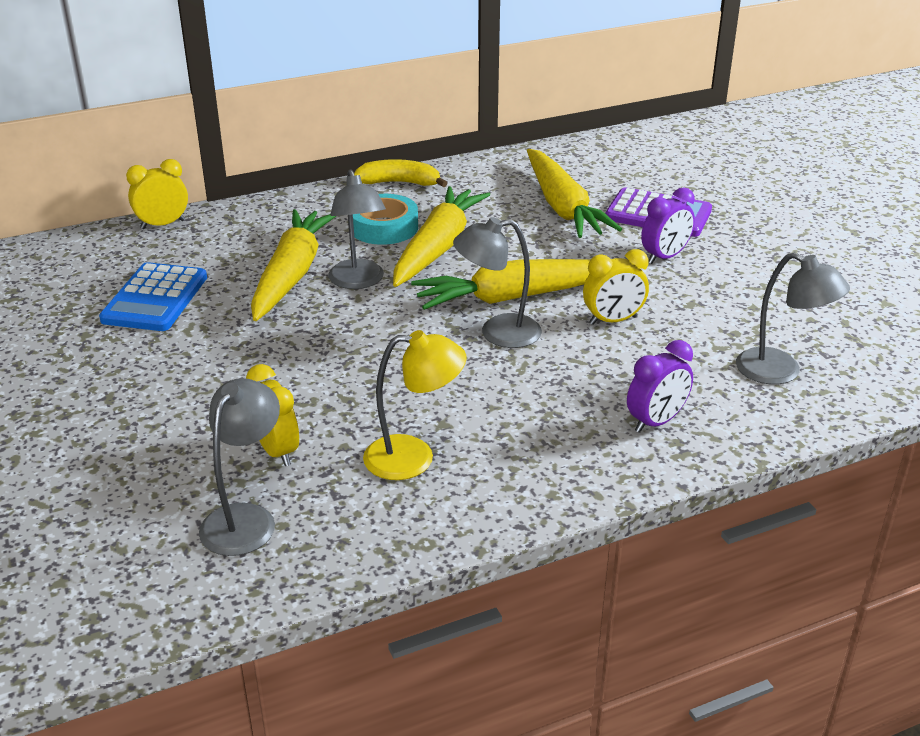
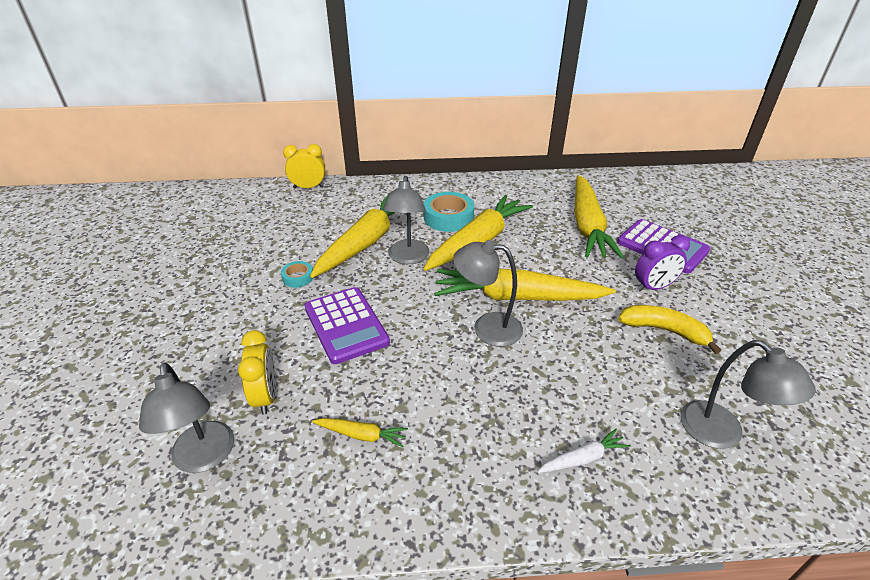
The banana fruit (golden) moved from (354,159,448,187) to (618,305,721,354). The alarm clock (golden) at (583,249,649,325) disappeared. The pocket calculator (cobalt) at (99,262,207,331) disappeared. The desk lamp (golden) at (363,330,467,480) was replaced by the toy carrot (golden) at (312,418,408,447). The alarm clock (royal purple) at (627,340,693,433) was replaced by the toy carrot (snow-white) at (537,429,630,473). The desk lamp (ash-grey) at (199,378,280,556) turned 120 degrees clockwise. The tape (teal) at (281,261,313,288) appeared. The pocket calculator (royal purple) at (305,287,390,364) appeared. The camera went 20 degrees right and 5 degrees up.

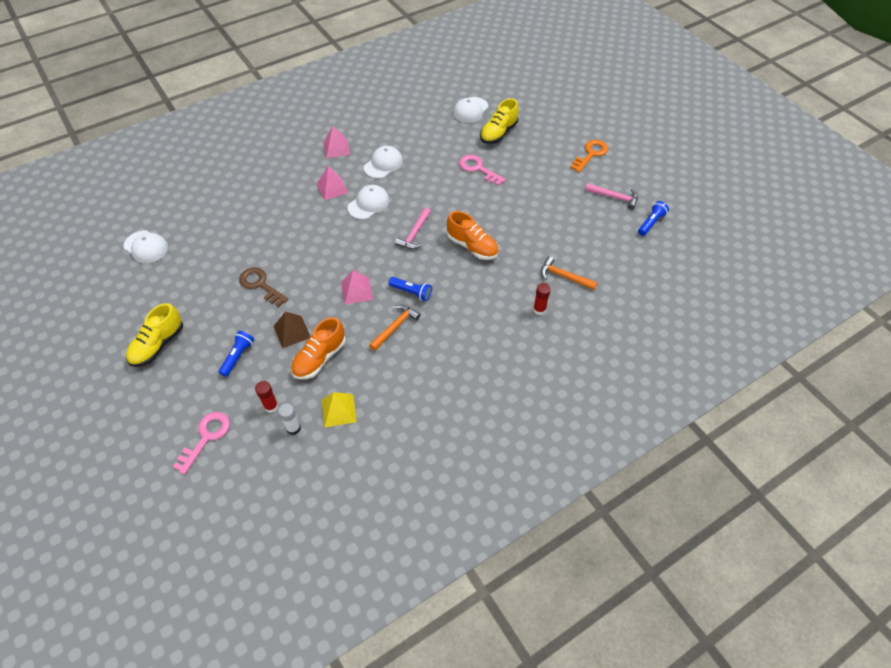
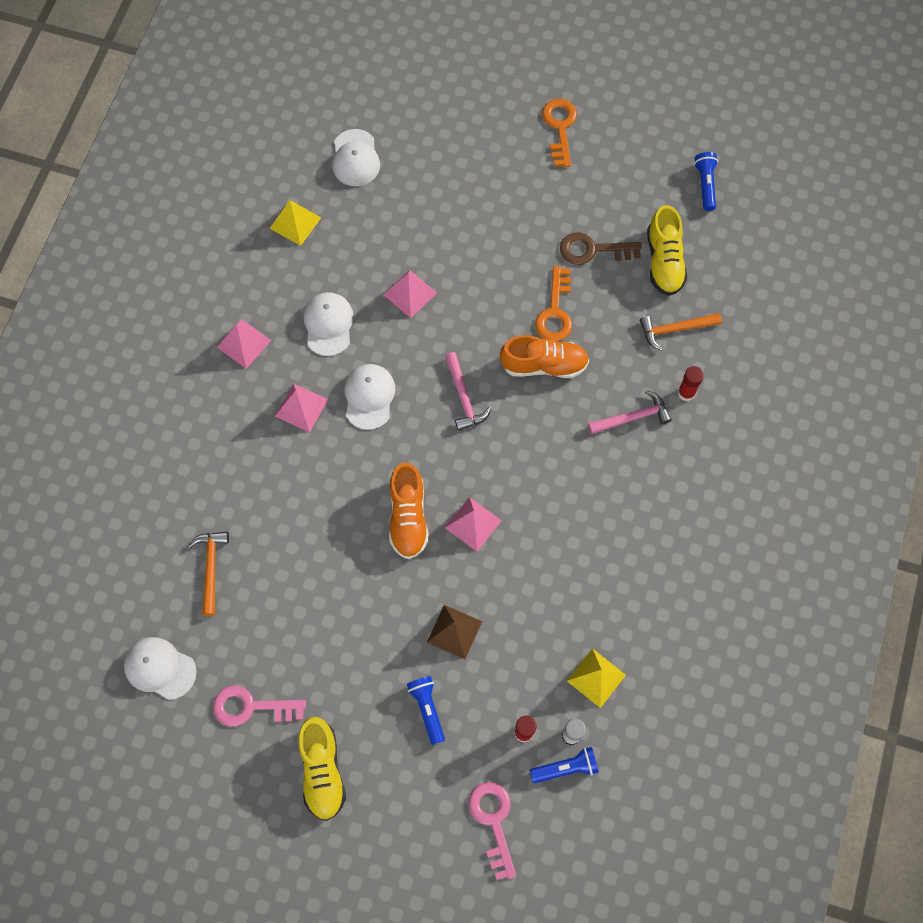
The sneaker (golden) moved from (480,98,519,144) to (647,205,687,296). The door key (pink) moved from (459,155,506,186) to (213,685,306,727). The carpenter's hammer (pink) moved from (585,183,638,210) to (588,390,672,434). The baseball cap (snow-white) at (124,231,168,263) turned 150 degrees counterclockwise. The door key (brown) moved from (239,267,288,307) to (560,232,642,265). The pocket torch (cobalt) moved from (388,277,432,301) to (530,747,599,783). The carpenter's hammer (orange) moved from (369,305,421,351) to (188,532,229,616). The sneaker (orange) moved from (291,317,346,379) to (389,462,428,559). The pyramid (golden) at (269,200,321,246) appeared. The door key (orange) at (535,266,572,341) appeared. The pyramid (pink) at (383,270,437,318) appeared. The camera went 40 degrees left and 15 degrees up.

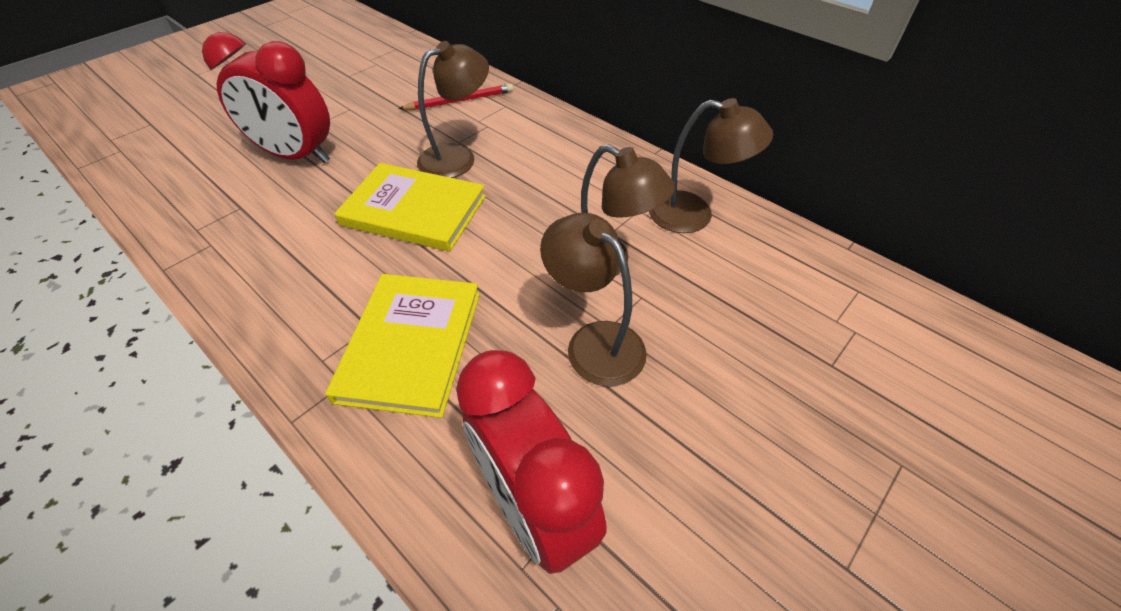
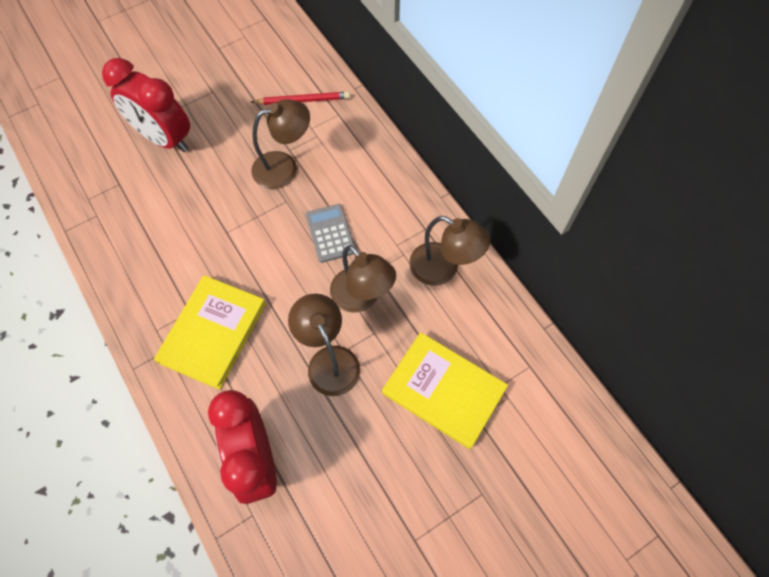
The hardback (golden) moved from (334,163,486,252) to (382,332,508,449). The pocket calculator (ash-grey) at (306,204,355,263) appeared. The camera went 15 degrees right and 15 degrees up.

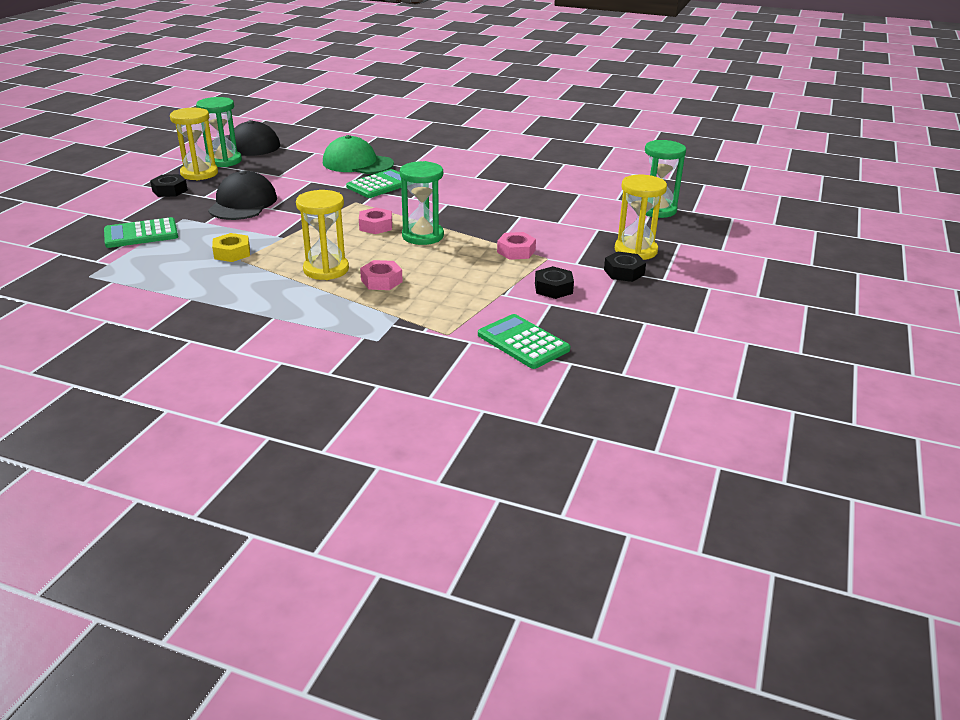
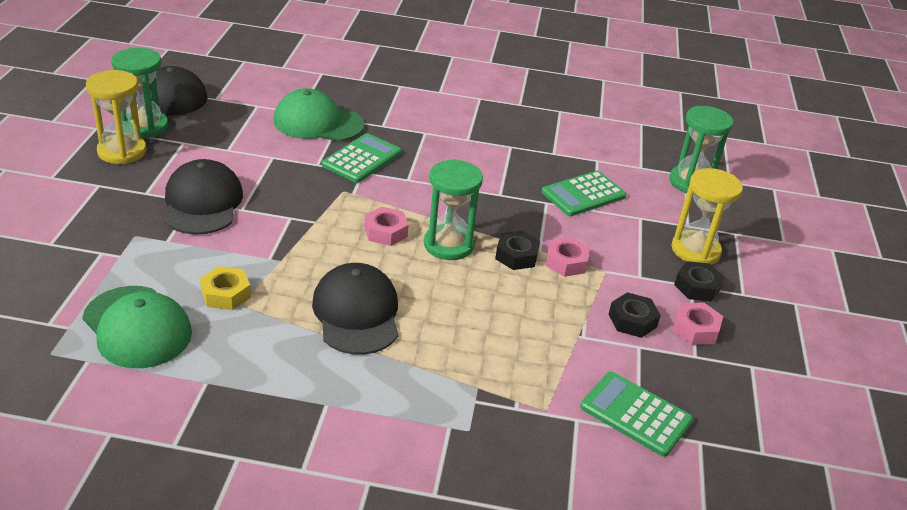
The hex nut (ebony) moved from (150,174,188,197) to (495,231,540,270). The sand timer (golden) at (296,190,349,280) was replaced by the baseball cap (ebony) at (312,263,399,355). The pocket calculator (leaf-green) moved from (104,217,178,248) to (541,171,626,216). The hex nut (pink) moved from (360,260,403,290) to (673,302,723,345). The baseball cap (leaf-green) at (82,286,192,368) appeared. The camera went 15 degrees left and 5 degrees up.

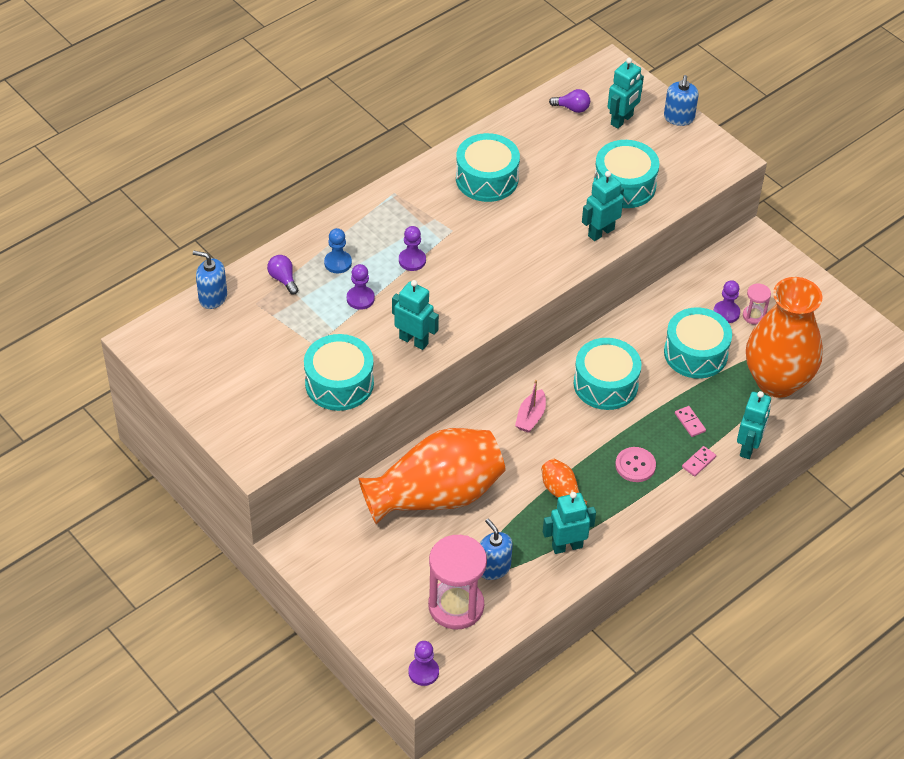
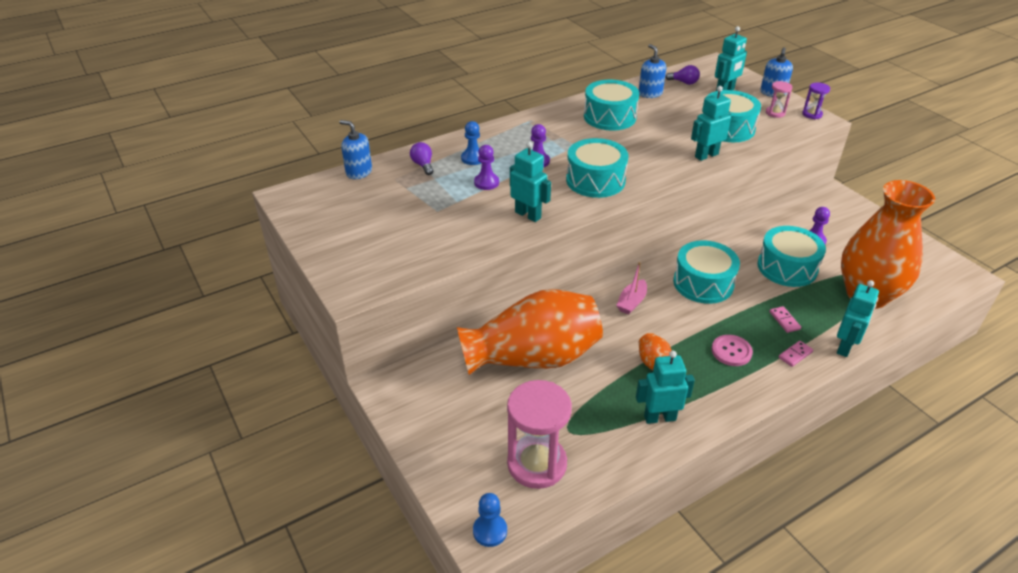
The sand timer (pink) moved from (743,283,771,325) to (766,81,792,118). The snare drum (teal) moved from (304,334,374,411) to (566,138,629,198). The soap pump (cobalt) moved from (480,519,513,580) to (639,44,666,98). The game pawn (royal purple) at (408,641,439,686) became the game pawn (cobalt) at (473,493,507,547). The sand timer (royal purple) at (802,83,830,119) appeared. The camera went 10 degrees right and 10 degrees down.

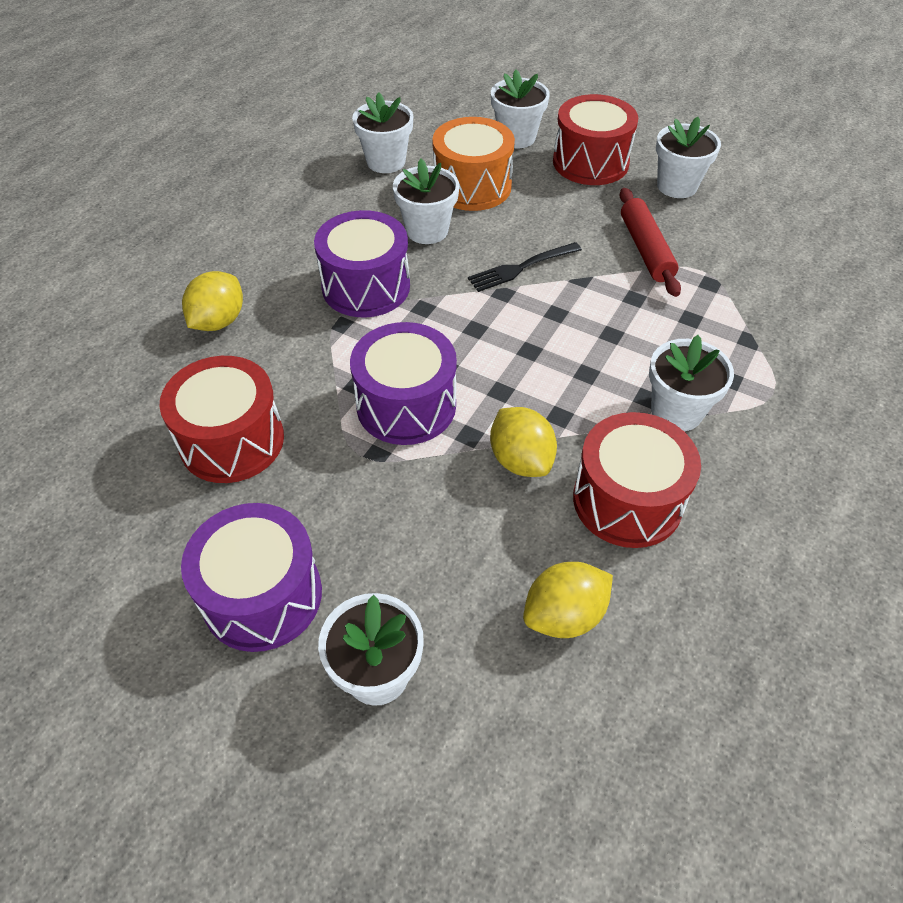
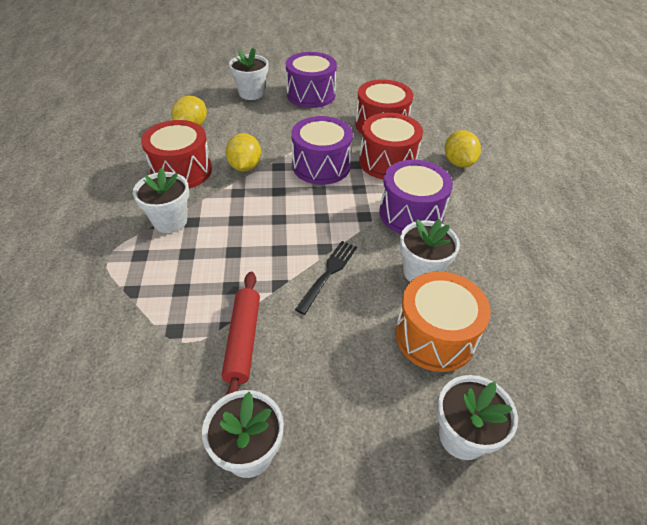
The plant pot (snow-white) at (352,92,413,173) disappeared. The snare drum (crimson) moved from (553,94,638,185) to (359,113,423,180). The pastry roller (crimson) at (620,188,681,297) turned 45 degrees clockwise. The citrus fruit (golden) at (490,407,557,477) turned 60 degrees clockwise. The camera went 145 degrees right and 5 degrees down.

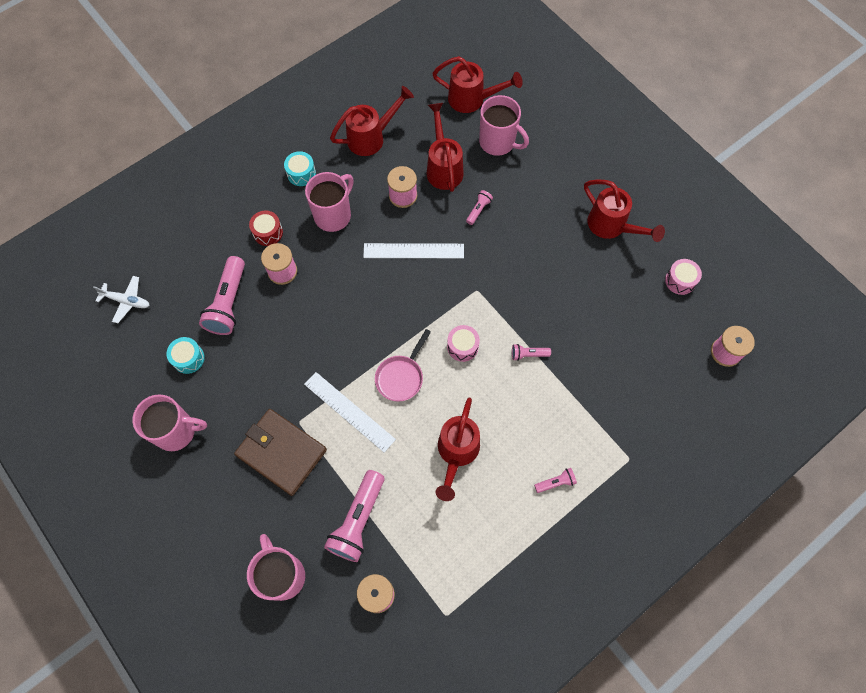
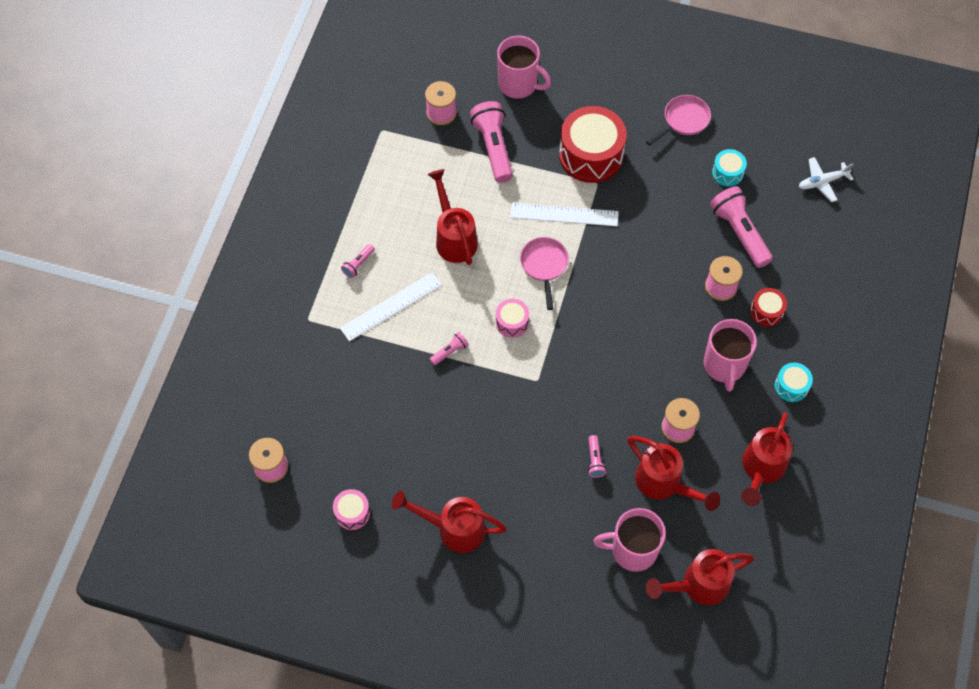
The measuring stick (snow-white) moved from (363,243,464,258) to (340,272,442,341). The tea mug (pink) at (132,394,207,451) was replaced by the frying pan (pink) at (646,95,711,146). The wallet (brown) at (234,409,327,496) was replaced by the snare drum (crimson) at (559,106,627,183). The camera went 145 degrees right and 5 degrees down.

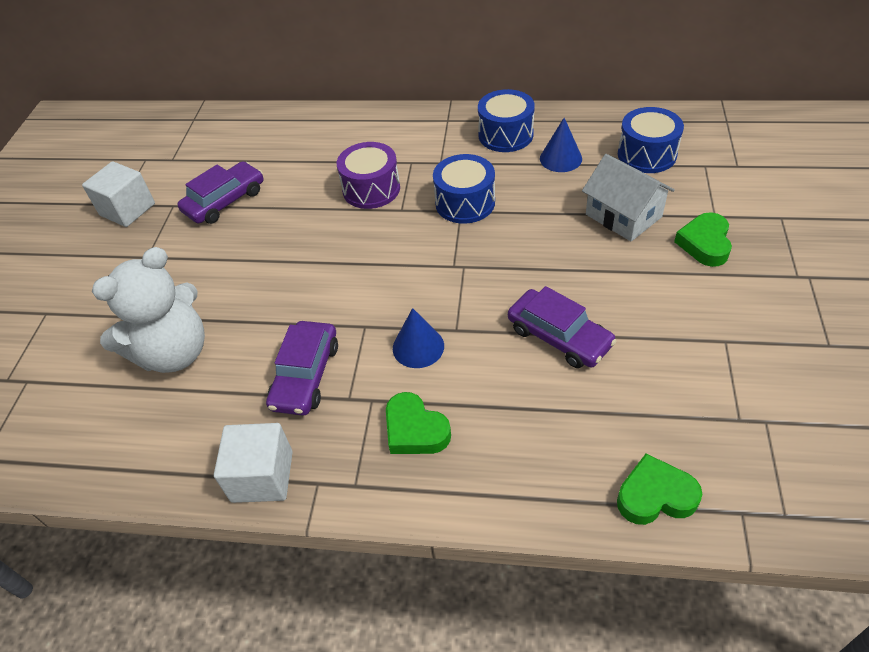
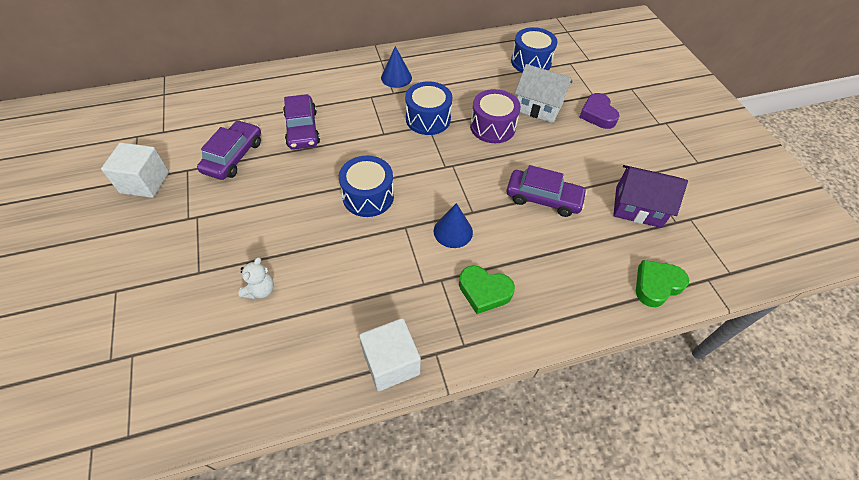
The snare drum (cobalt) moved from (478,89,535,152) to (339,156,394,217). The solid cone (cobalt) moved from (540,118,582,172) to (381,46,412,88). The snare drum (royal purple) moved from (337,142,400,209) to (470,89,521,143). The heart (leaf-green) at (674,212,732,267) became the heart (royal purple) at (579,93,620,129). The teddy (snow-white) at (92,247,205,373) changed to 0.43 times the size. The car (royal purple) moved from (266,321,338,416) to (283,94,320,150). The toy house (royal purple) at (613,165,688,228) appeared. The camera went 30 degrees left and 5 degrees up.

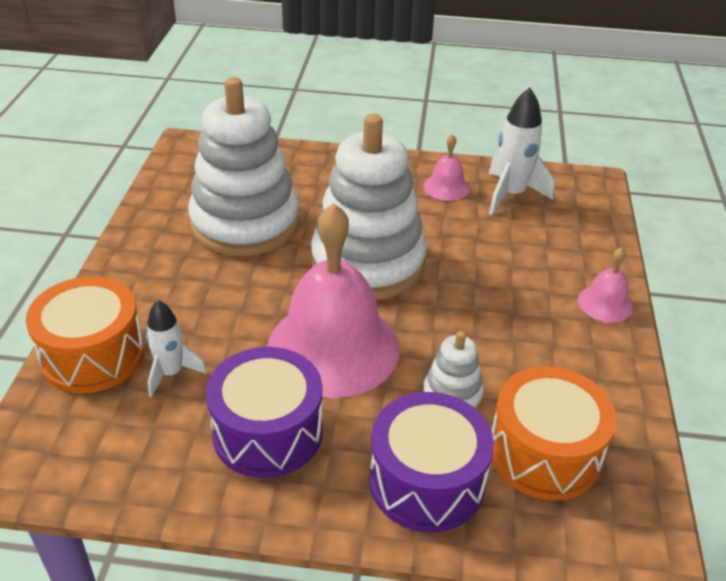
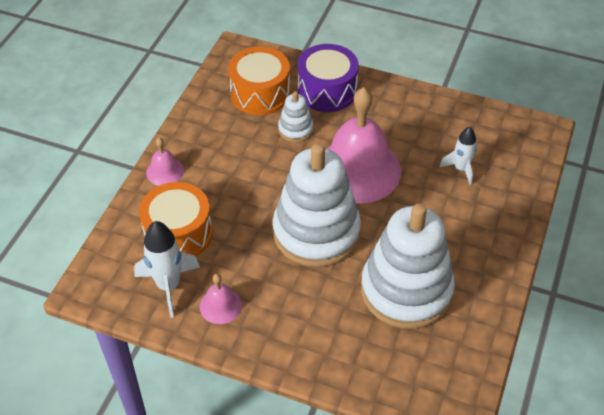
The snare drum (orange) moved from (26,276,145,393) to (139,182,213,257). The snare drum (royal purple) at (206,347,323,478) disappeared. The camera went 165 degrees left and 10 degrees up.

